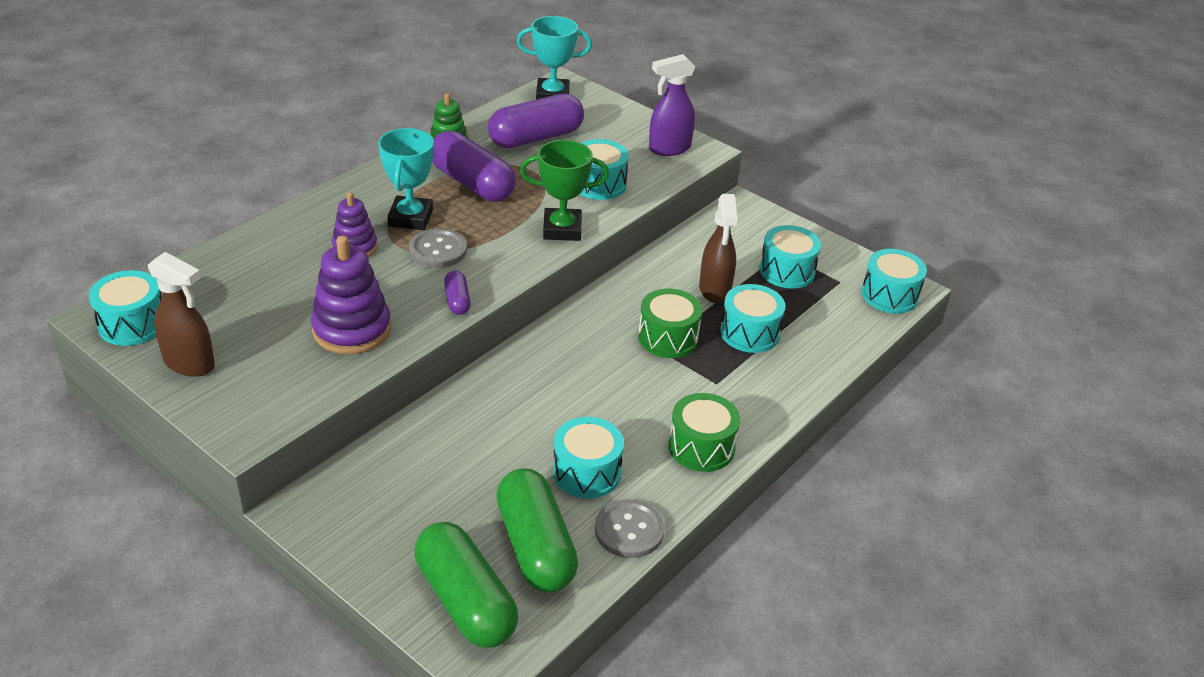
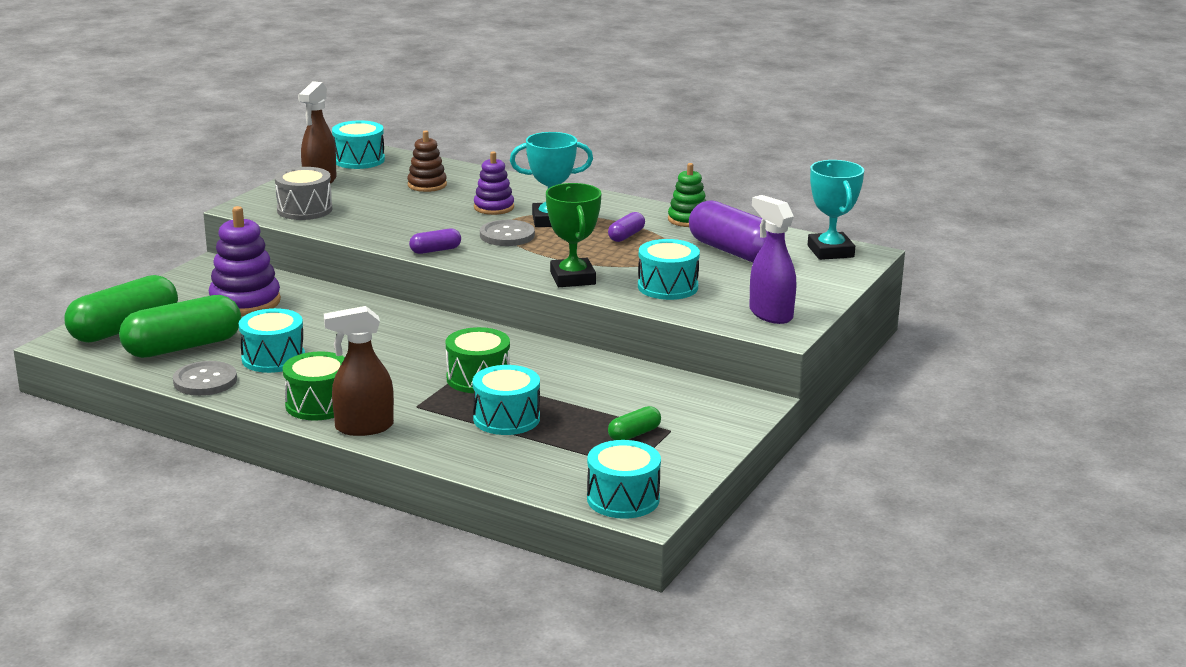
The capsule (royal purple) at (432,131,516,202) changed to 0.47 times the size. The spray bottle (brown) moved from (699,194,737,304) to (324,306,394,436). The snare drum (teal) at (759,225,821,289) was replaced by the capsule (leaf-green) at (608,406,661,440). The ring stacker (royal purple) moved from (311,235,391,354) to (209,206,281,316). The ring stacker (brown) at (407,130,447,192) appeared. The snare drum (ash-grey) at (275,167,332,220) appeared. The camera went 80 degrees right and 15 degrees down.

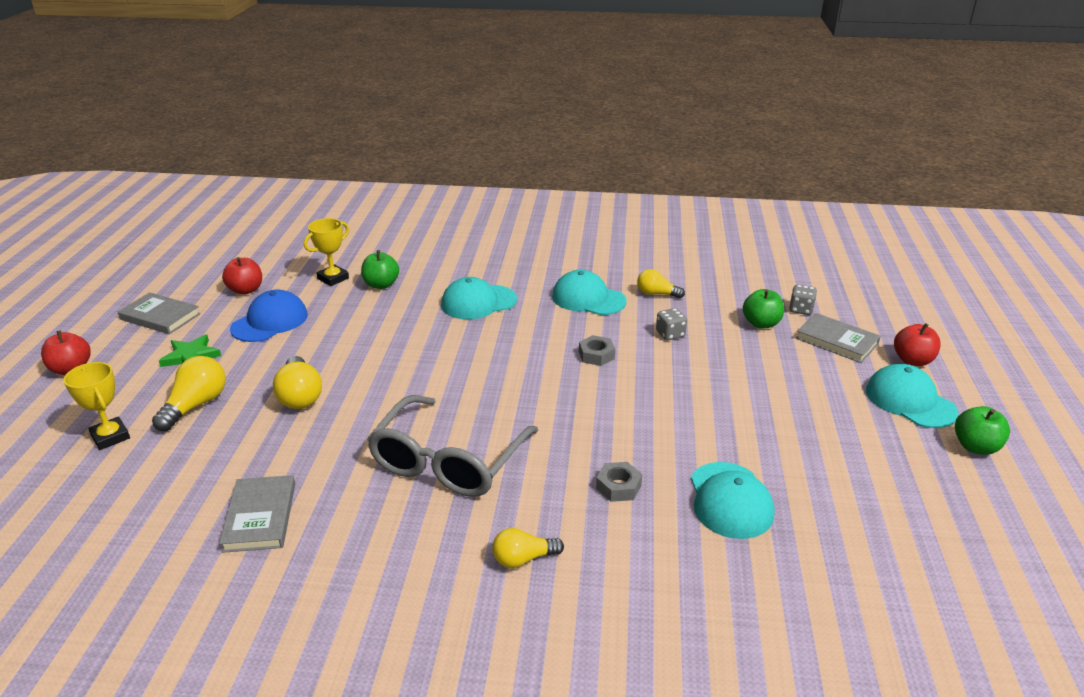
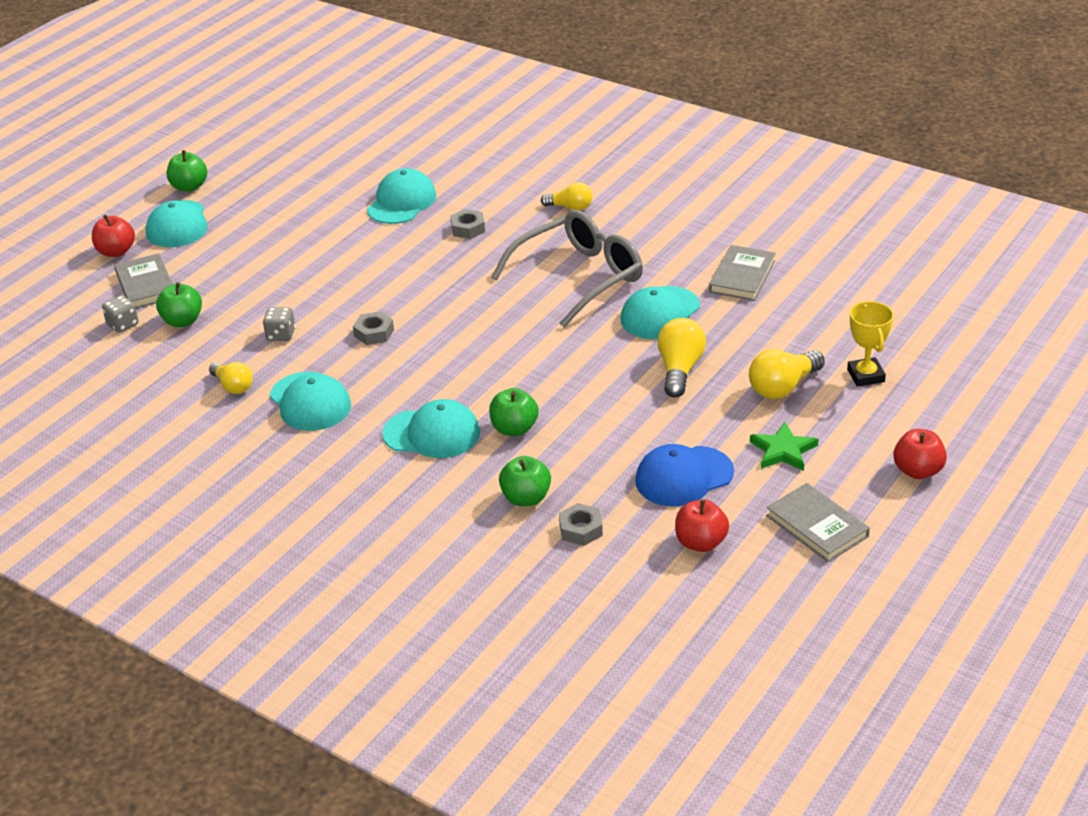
The award cup (golden) at (304,218,349,286) was replaced by the hex nut (ash-grey) at (559,503,603,546). The baseball cap (teal) at (620,286,700,339) appeared. The apple (leaf-green) at (489,388,539,436) appeared. The camera went 150 degrees left and 5 degrees up.

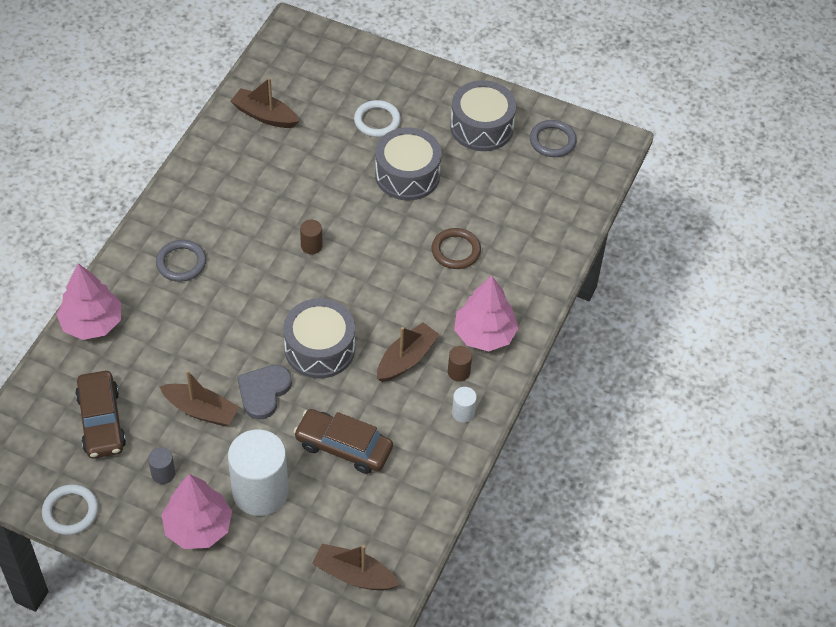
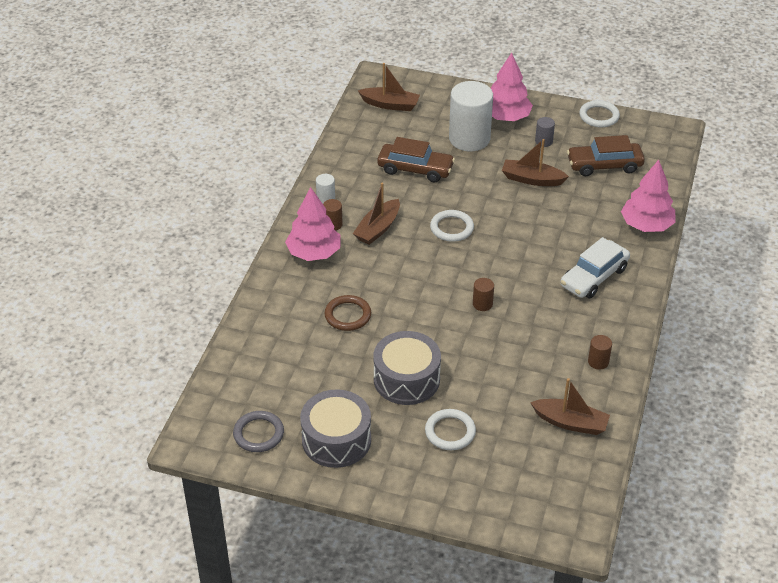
The hoop (ash-grey) at (156,240,206,282) was replaced by the car (snow-white) at (560,237,630,298). The snare drum (ash-grey) at (283,298,355,379) was replaced by the hoop (snow-white) at (430,210,474,242). The heart (ash-grey) at (237,365,292,420) disappeared. The car (brown) at (75,371,126,459) turned 75 degrees counterclockwise. The solid cylinder (brown) at (588,335,612,370) appeared. The camera went 175 degrees right and 10 degrees down.

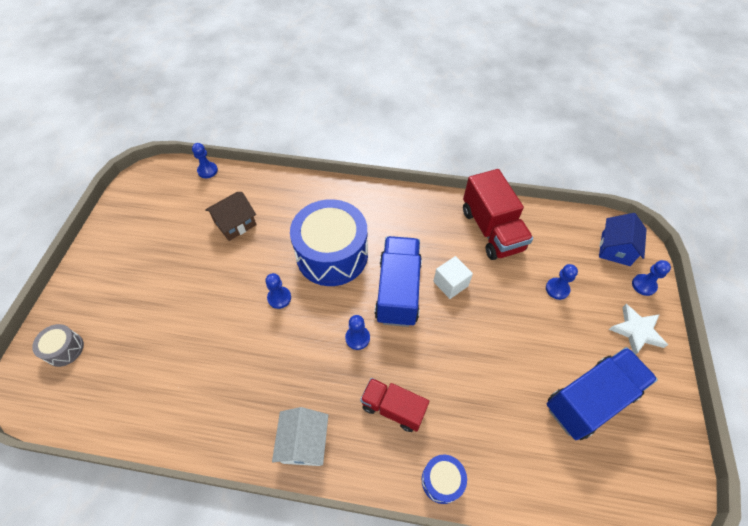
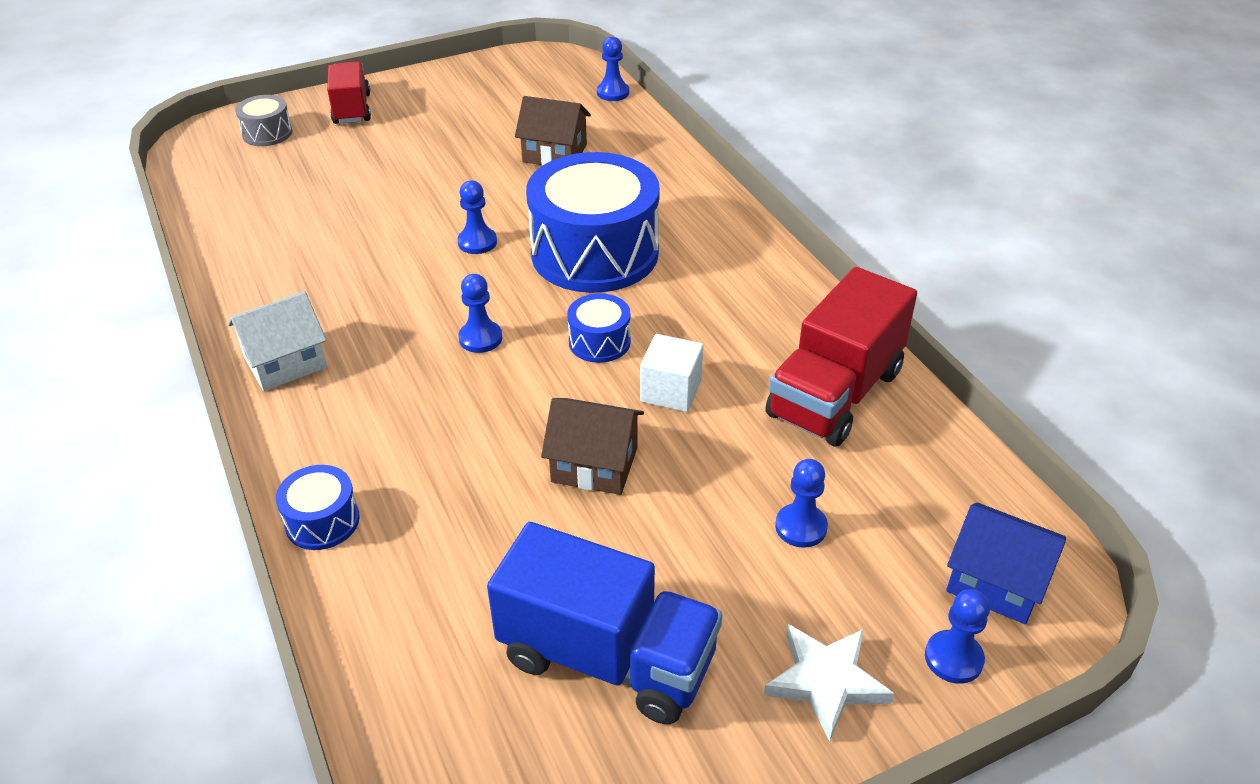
The toy house (cobalt) at (599,213,647,266) turned 45 degrees clockwise. The truck (cobalt) at (374,236,422,327) was replaced by the snare drum (cobalt) at (567,293,631,363). The truck (crimson) moved from (360,378,429,432) to (327,61,371,124). The toy house (brown) at (541,398,644,495) appeared. The camera went 55 degrees right and 15 degrees down.

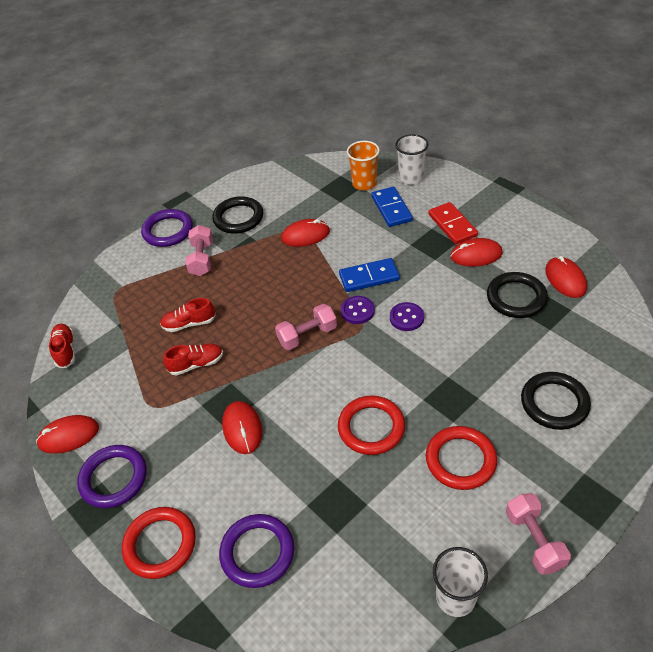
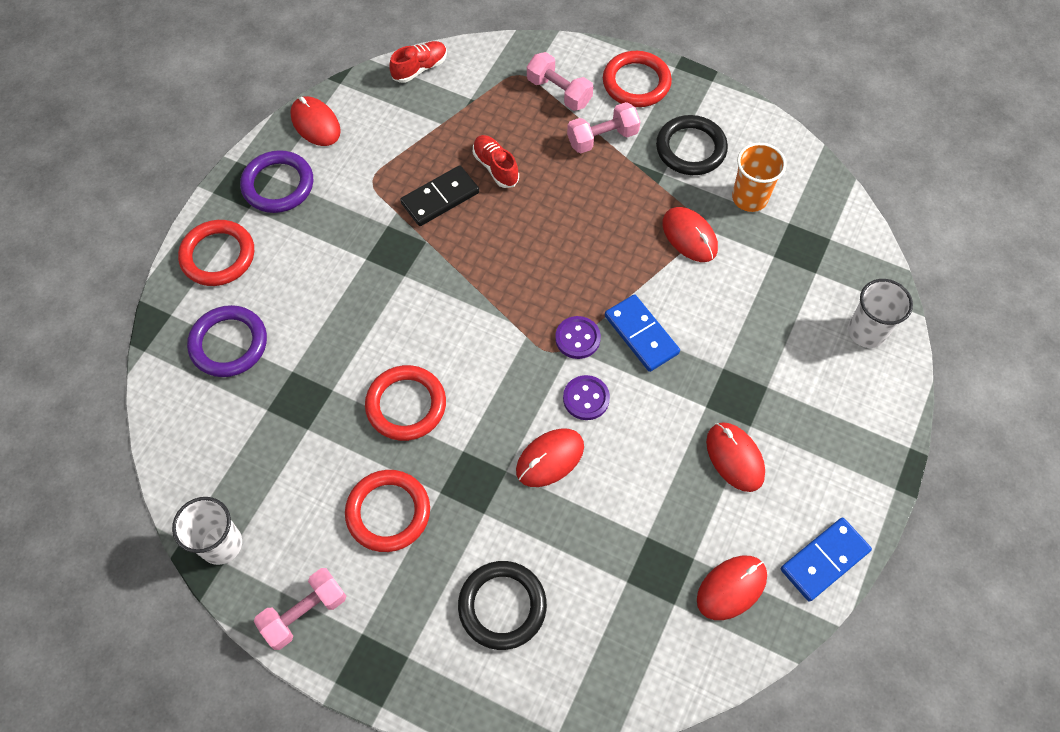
The beaker (orange) moved from (347,141,380,190) to (732,143,786,212). The domino (cobalt) moved from (371,187,413,227) to (781,518,872,602). The domino (crimson) at (428,202,478,244) disappeared. The hoop (royal purple) at (141,209,193,247) became the hoop (crimson) at (603,51,672,107). The hoop (ebony) at (487,272,548,318) disappeared. The hand weight (pink) moved from (275,304,337,350) to (527,52,593,111). The sneaker (crimson) at (163,344,223,376) was replaced by the domino (ebony) at (400,165,479,226). The PC mouse (crimson) moved from (222,401,262,454) to (516,429,584,487). The camera went 65 degrees right and 15 degrees up.

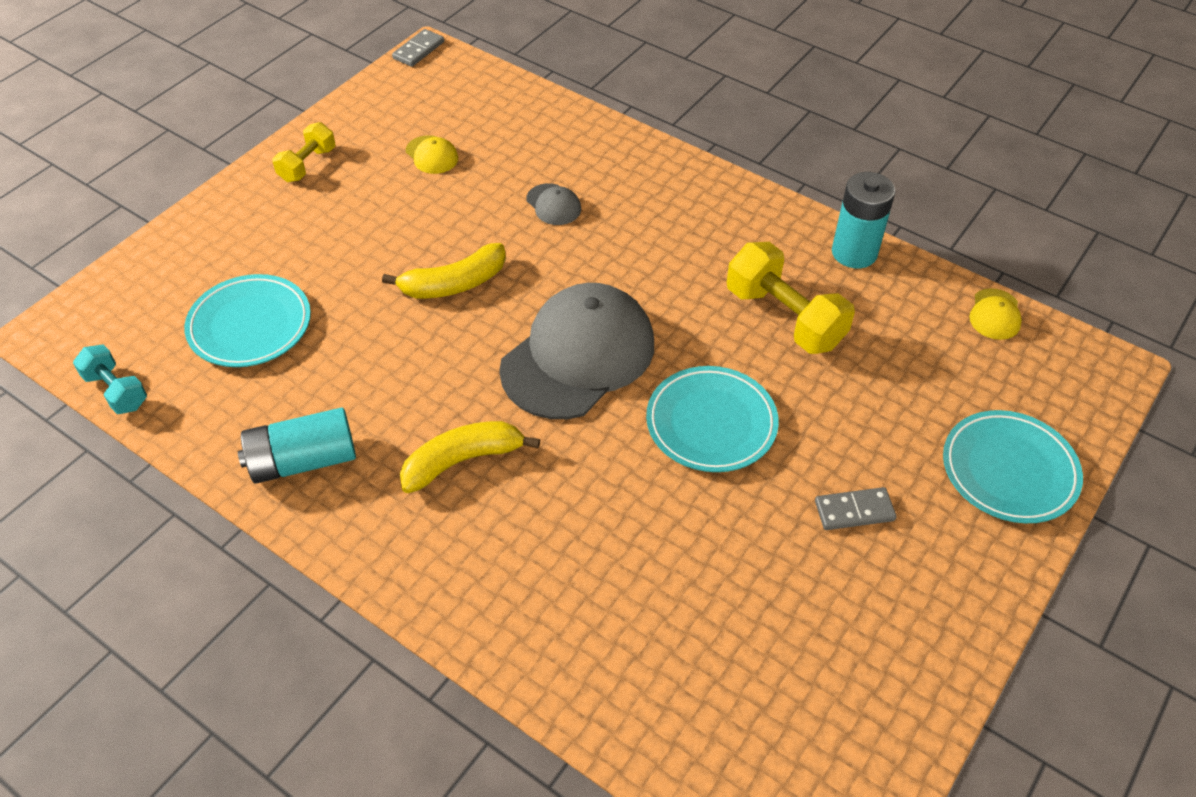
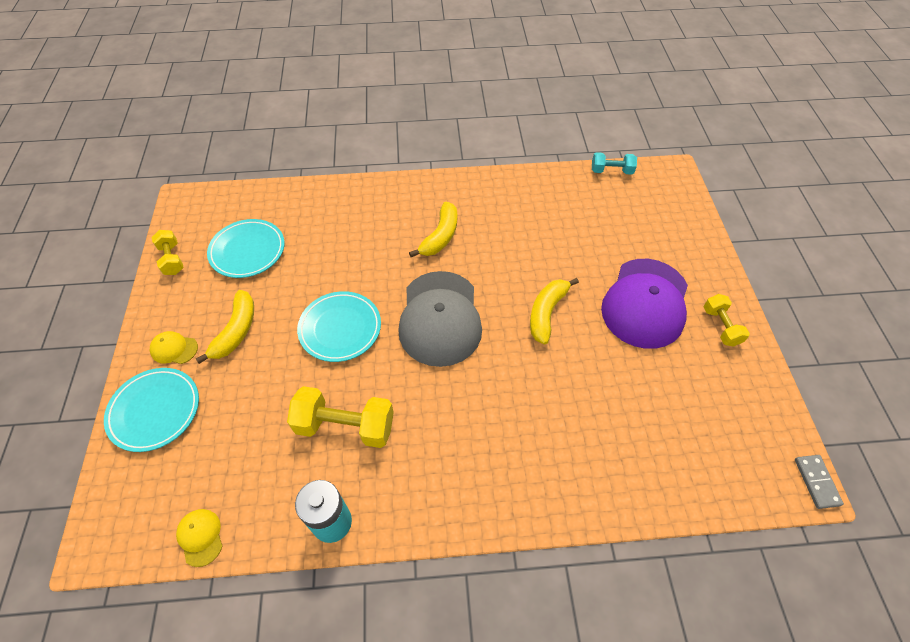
The baseball cap (golden) moved from (406,135,458,174) to (150,331,198,364). The baseball cap (ash-grey) at (526,183,581,225) disappeared. The dinner plate (teal) moved from (184,274,311,367) to (207,219,285,278). The power cell (teal) at (238,407,356,484) disappeared. The domino (ash-grey) at (815,487,896,530) was replaced by the banana fruit (golden) at (196,290,254,364). The hand weight (golden) at (151,230,184,275) appeared. The baseball cap (royal purple) at (601,259,688,349) appeared. The camera went 140 degrees right and 5 degrees up.

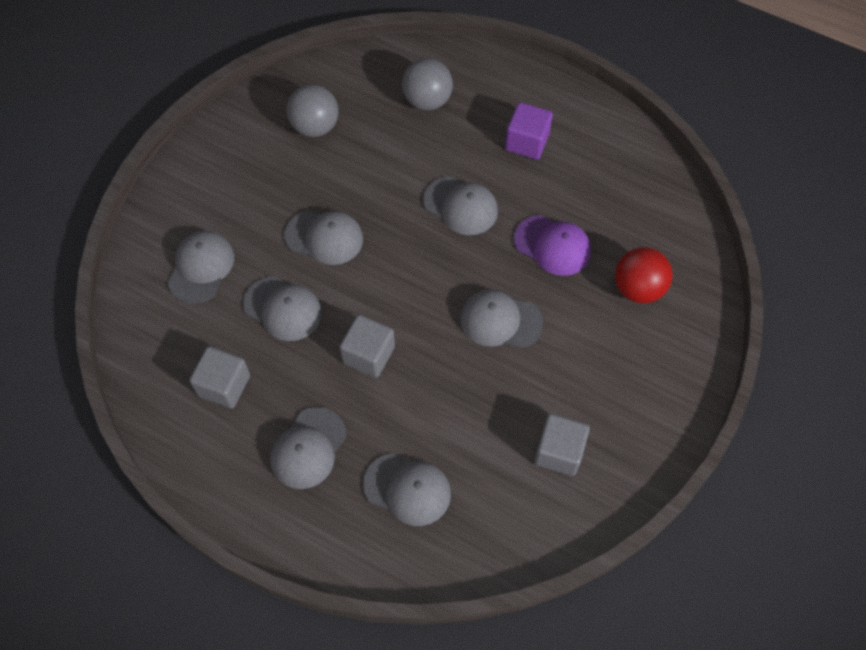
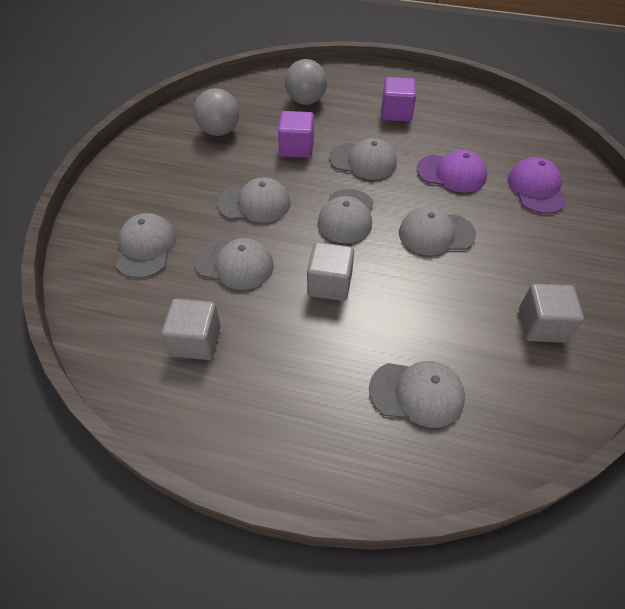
The play ball (crimson) at (615,247,672,303) was replaced by the baseball cap (royal purple) at (507,157,567,214). The baseball cap (ash-grey) moved from (270,407,346,489) to (318,189,374,243). The cube (royal purple) at (278,111,314,158) appeared. The camera went 15 degrees left and 10 degrees down.

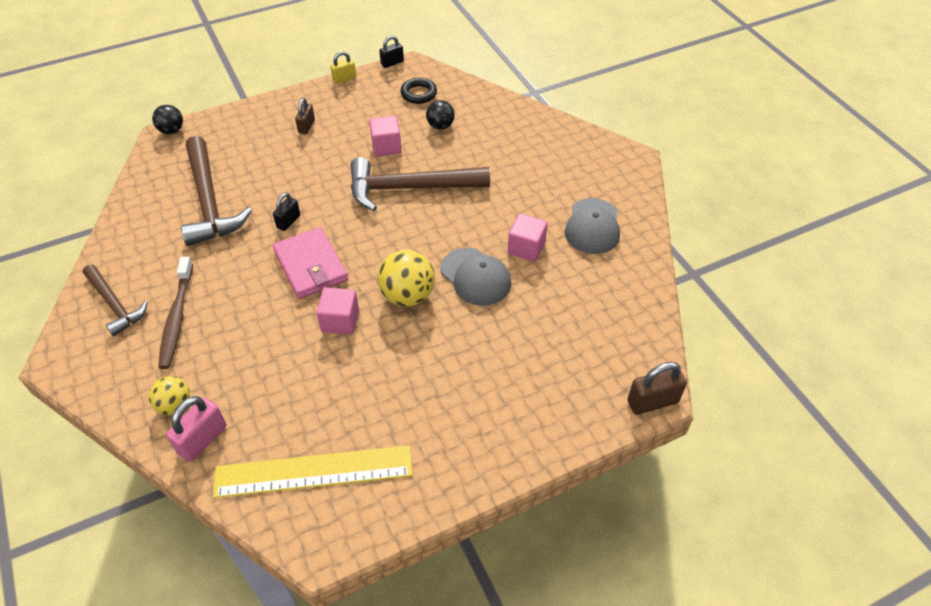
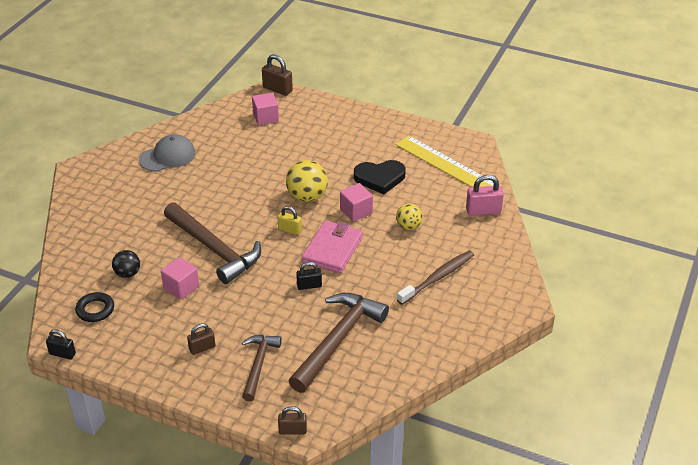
The small lock (golden) moved from (330,51,356,84) to (278,206,302,235). The play ball (ebony) at (152,105,183,134) was replaced by the small lock (brown) at (278,406,307,435). The cube (pink) moved from (507,213,548,262) to (252,93,279,125). The baseball cap (ash-grey) at (440,248,512,306) disappeared. The carpenter's hammer (brown) moved from (83,265,148,337) to (242,335,282,401). The play ball (golden) moved from (149,376,190,415) to (396,204,423,230). The heart (ebony) at (354,160,406,194) appeared. The camera went 130 degrees left and 10 degrees down.

